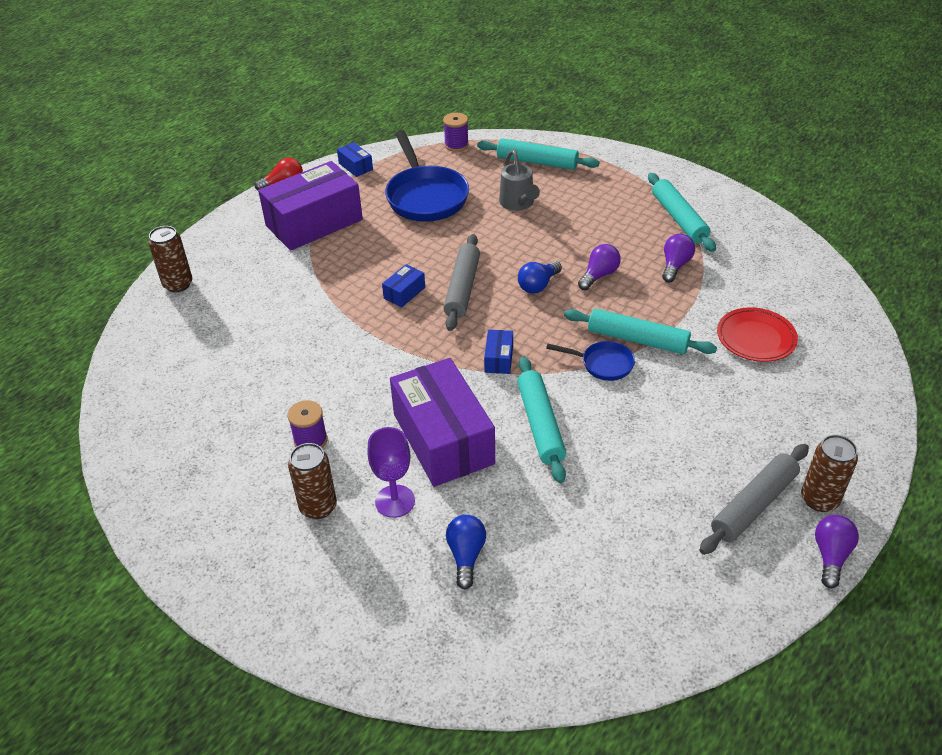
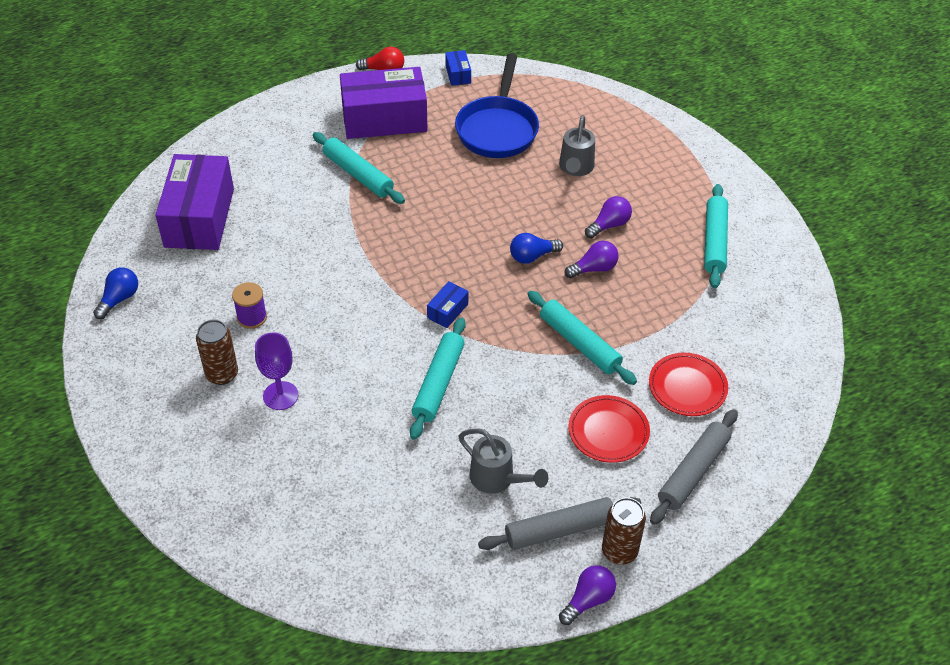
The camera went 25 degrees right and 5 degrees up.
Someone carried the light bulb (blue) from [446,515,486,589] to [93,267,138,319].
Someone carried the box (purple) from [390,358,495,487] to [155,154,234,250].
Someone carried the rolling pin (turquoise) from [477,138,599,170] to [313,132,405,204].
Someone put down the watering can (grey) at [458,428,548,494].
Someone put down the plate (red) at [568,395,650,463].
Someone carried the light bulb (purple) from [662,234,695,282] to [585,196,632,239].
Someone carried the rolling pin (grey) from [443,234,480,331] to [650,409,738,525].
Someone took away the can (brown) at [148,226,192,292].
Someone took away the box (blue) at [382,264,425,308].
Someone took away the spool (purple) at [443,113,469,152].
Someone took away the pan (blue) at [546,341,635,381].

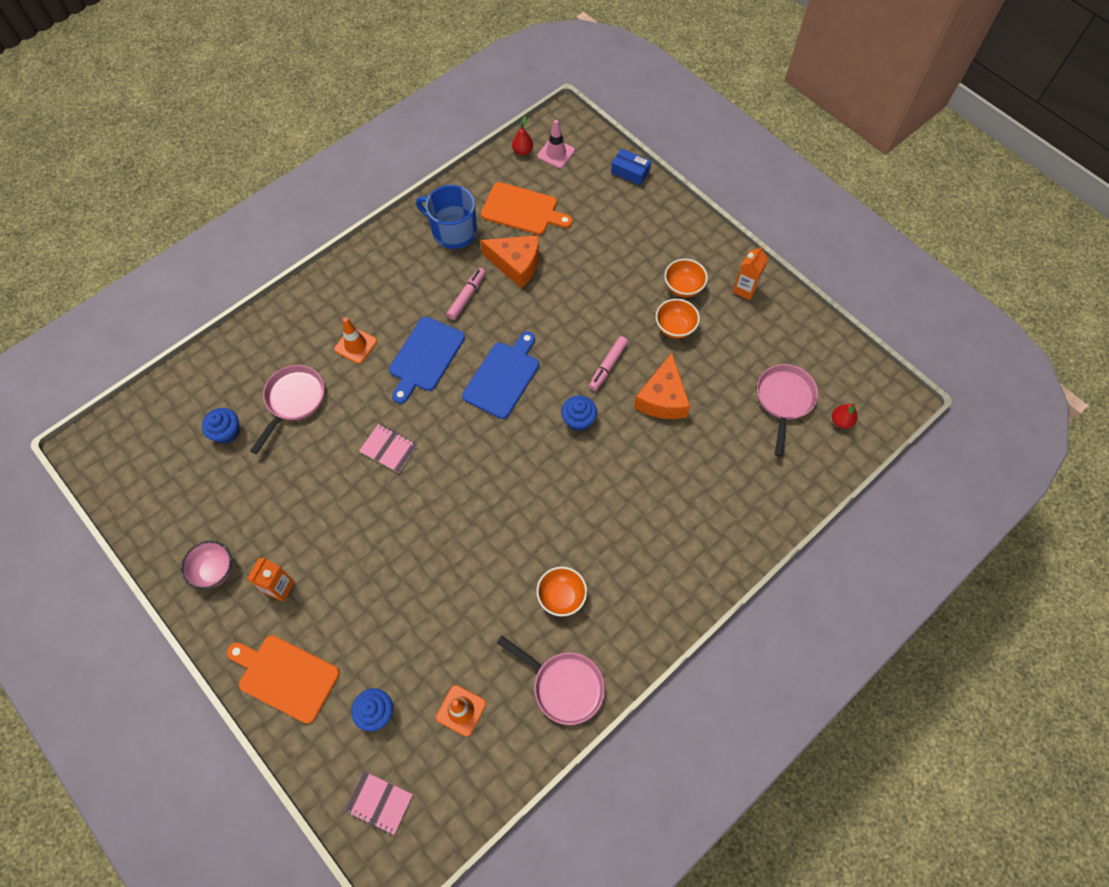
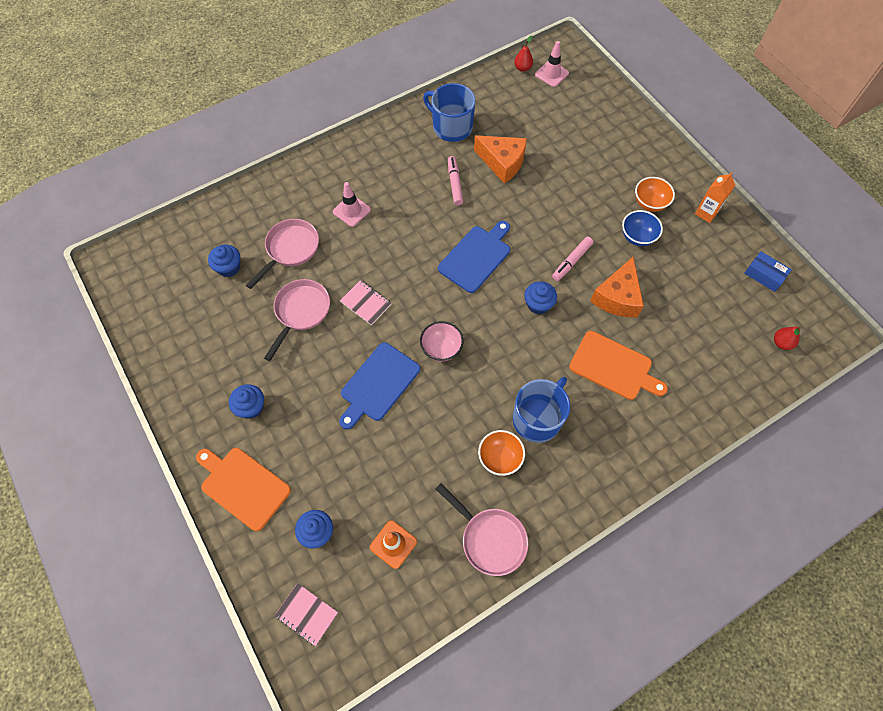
The camera went 10 degrees right and 0 degrees up.
Someone swapped the carton (orange) at [247,557,295,602] for the cupcake (blue) at [229,384,264,419].
Someone carried the pan (pink) from [757,364,818,457] to [264,279,330,361].
Someone repainted the traffic cone (orange) at [334,318,377,364], which became the traffic cone (pink) at [333,182,371,227].
Someone carried the cutting board (blue) from [389,317,465,404] to [339,342,420,429].
Someone carried the bowl (pink) from [181,541,232,589] to [420,321,463,362].
Someone rotated the marker (pink) at [446,268,486,320] by 45 degrees counterclockwise.
Someone put down the mug (blue) at [513,377,570,443].
Someone carried the cutting board (orange) from [481,182,573,235] to [569,331,668,400].
Someone repainted the bowl (orange) at [656,299,700,339], which became the bowl (blue) at [622,210,663,246].
Someone carried the box (blue) from [611,149,651,186] to [744,251,792,292].

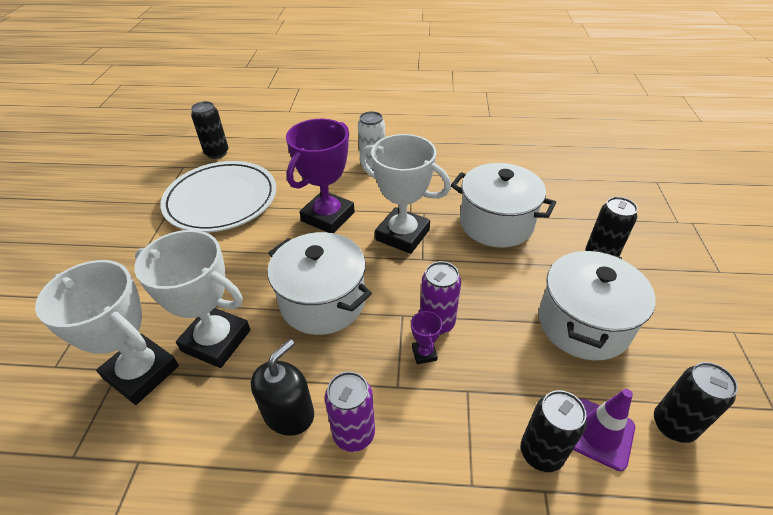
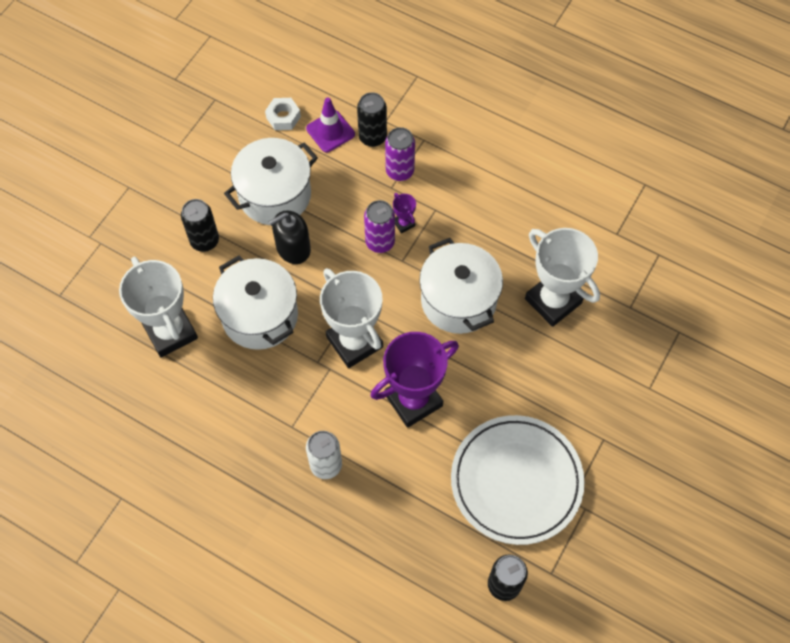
The camera went 155 degrees left and 20 degrees up.
Someone carried the trophy (white) from [35,260,179,405] to [119,257,198,357].
Someone swapped the can (black) at [654,362,738,443] for the nut (white) at [265,98,301,130].
Someone carried the soap dispenser (black) from [251,339,314,436] to [269,210,311,264].
Someone carried the can (purple) from [325,371,375,452] to [385,127,415,181].
Someone rotated the trophy (purple) at [411,309,442,364] by 45 degrees counterclockwise.

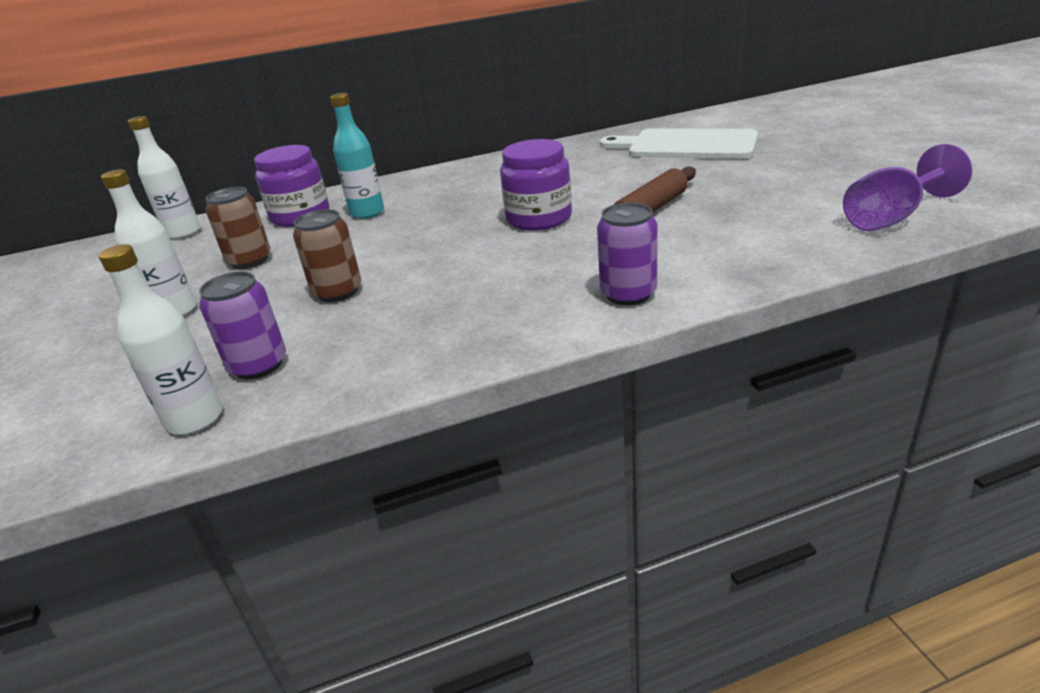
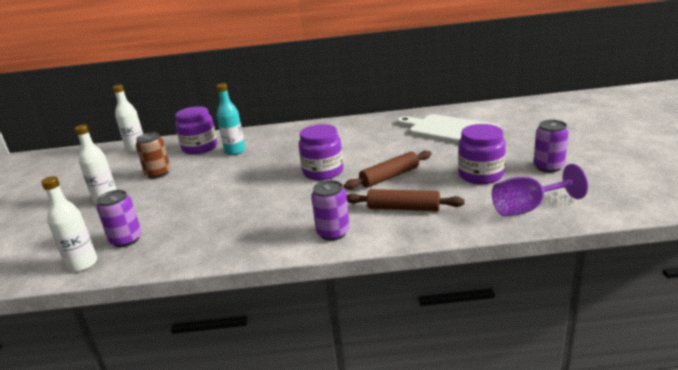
The camera went 15 degrees right and 5 degrees down.
Someone put down the rolling pin (brown) at [346,189,465,211].
Someone put down the jar (purple) at [458,124,506,184].
Someone put down the can (purple) at [533,120,569,173].
Someone took away the can (brown) at [293,209,361,302].

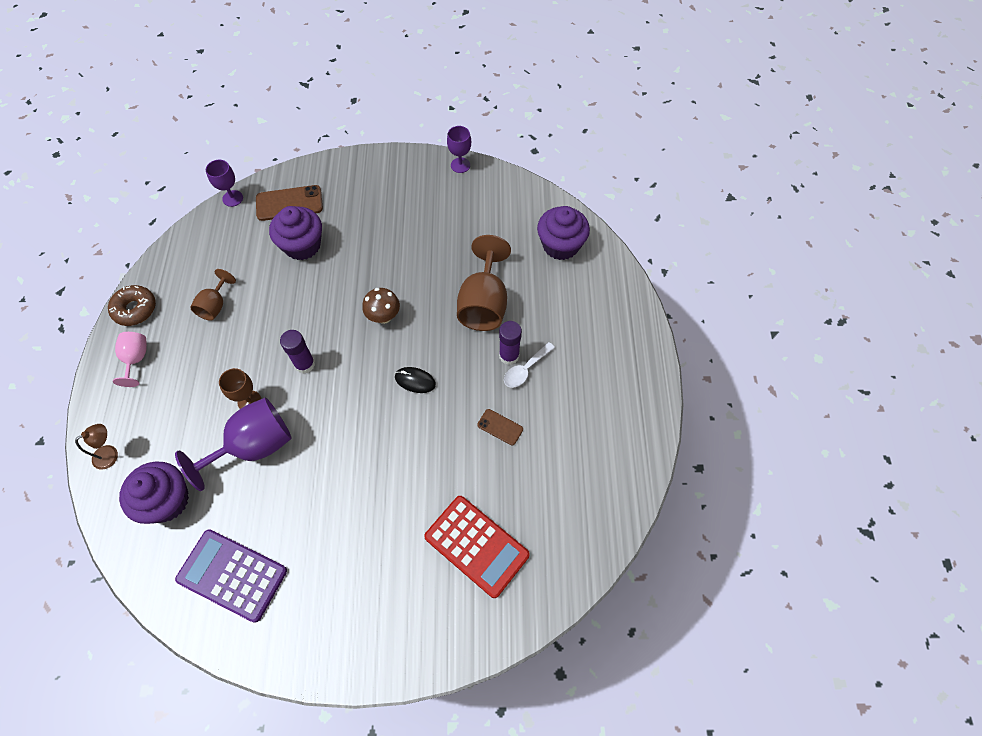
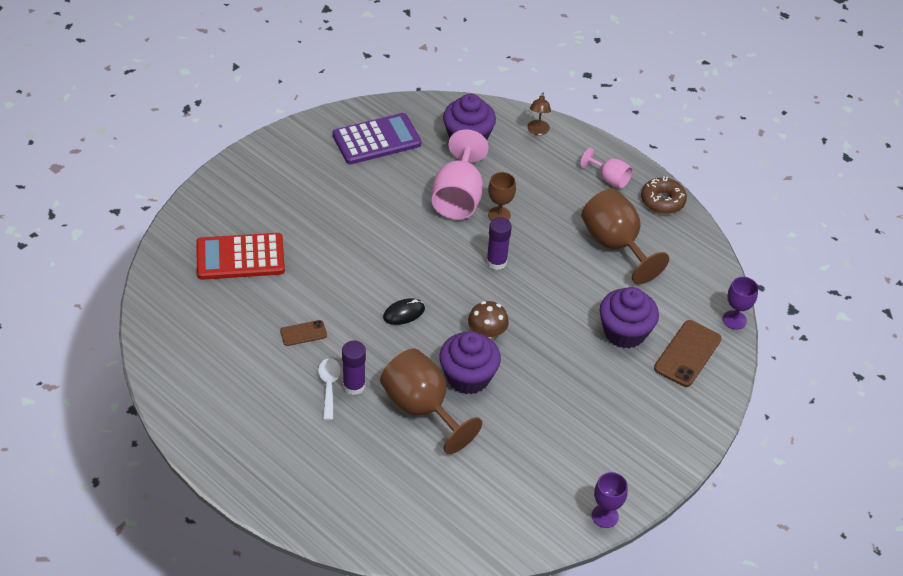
The camera went 130 degrees right and 15 degrees down.
Someone repainted the goblet (purple) at [175,398,292,491], which became the goblet (pink) at [432,129,489,220].
Someone carried the cupcake (purple) from [537,206,590,260] to [439,331,501,394].
Someone scaled the goblet (brown) at [190,269,236,321] by 1.83.

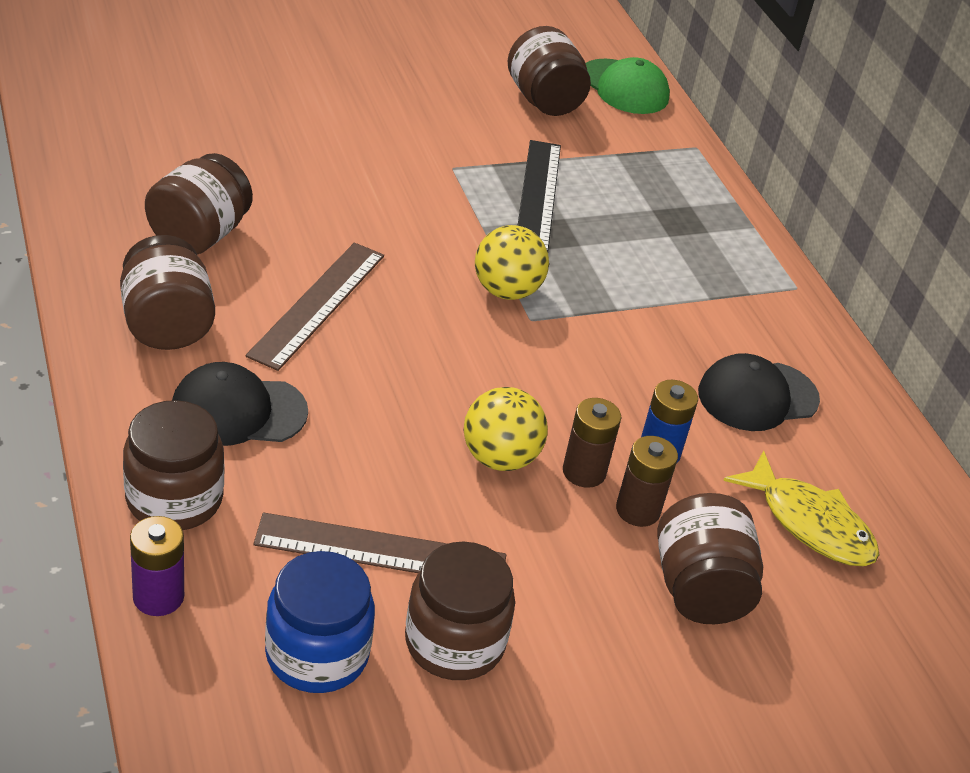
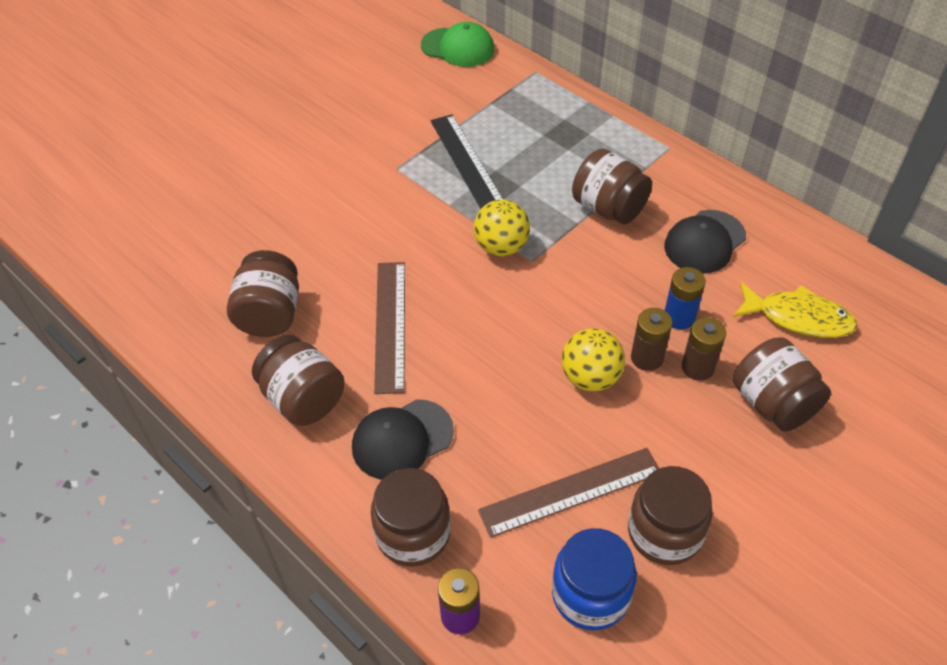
The camera went 20 degrees left and 10 degrees up.
Someone carried the jar (brown) from [508,26,591,116] to [572,149,652,224].

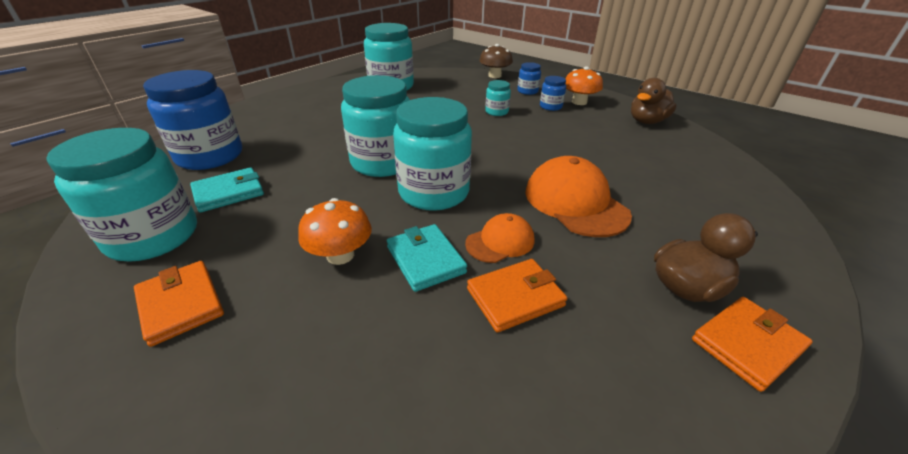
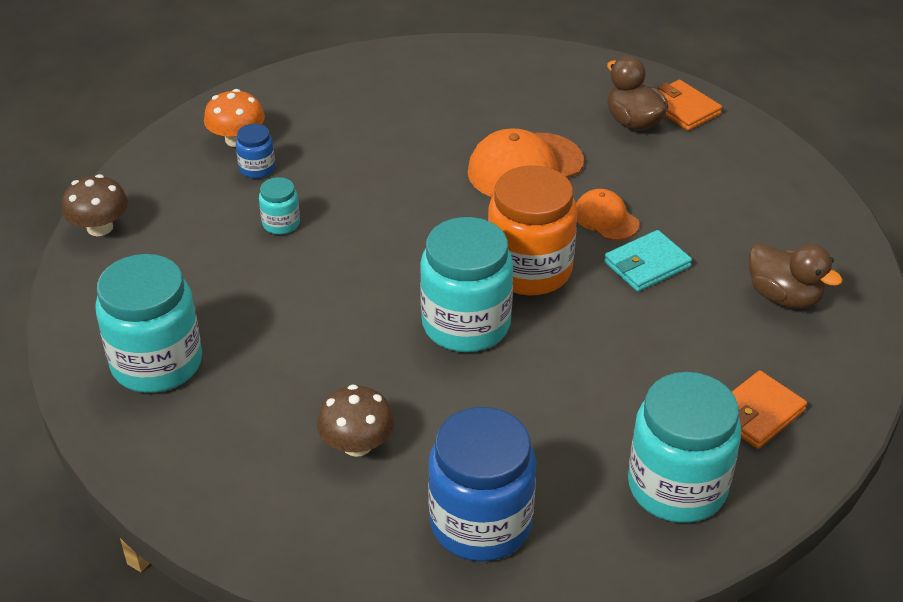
The camera went 95 degrees left and 5 degrees up.
Someone put down the mushroom (brown) at [317,384,395,457].
Someone repainted the jar (turquoise) at [393,97,472,211], which became the jar (orange) at [488,165,577,295].
Someone carried the duck (brown) from [631,78,677,124] to [749,243,843,309].
Someone took away the wallet (turquoise) at [190,167,264,212].
Someone took away the mushroom (orange) at [298,198,372,265].
Someone took away the wallet (orange) at [467,259,567,333].
Someone took away the jar (blue) at [518,62,541,95].

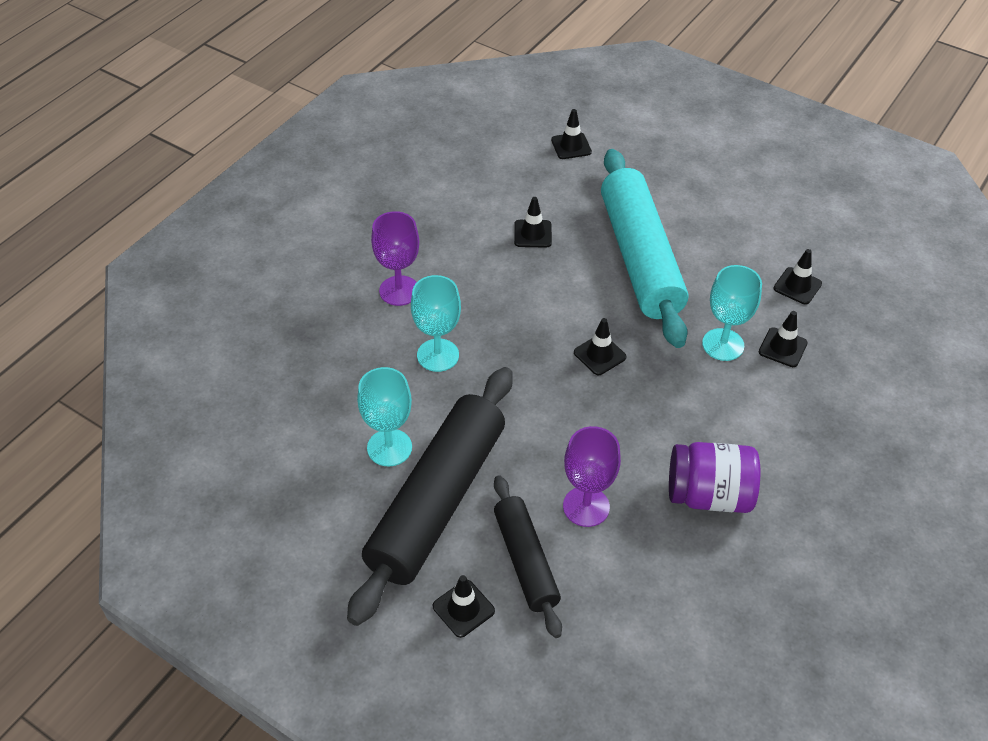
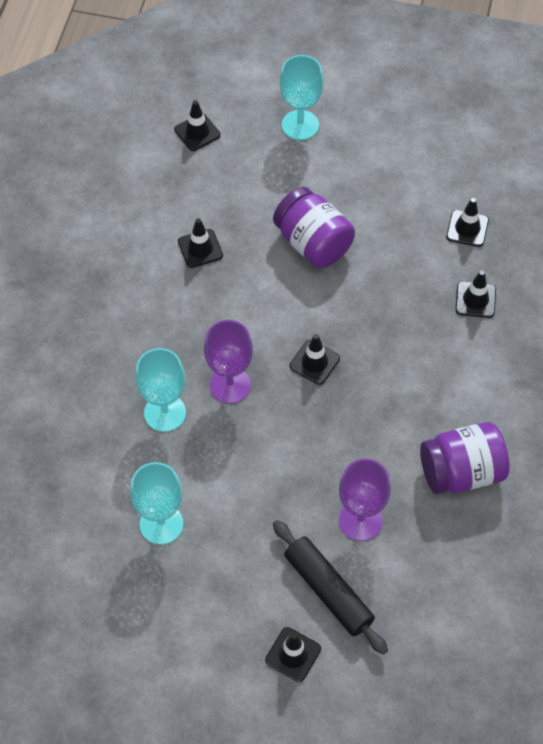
The camera went 20 degrees left and 10 degrees up.
Someone carried the goblet (purple) from [371,211,419,306] to [204,320,253,404].
Someone swapped the rolling pin (turquoise) at [601,149,688,348] for the jar (purple) at [273,187,355,268].
Someone carried the goblet (turquoise) from [702,265,762,361] to [279,55,324,140].
Someone took away the rolling pin (black) at [347,367,513,626].

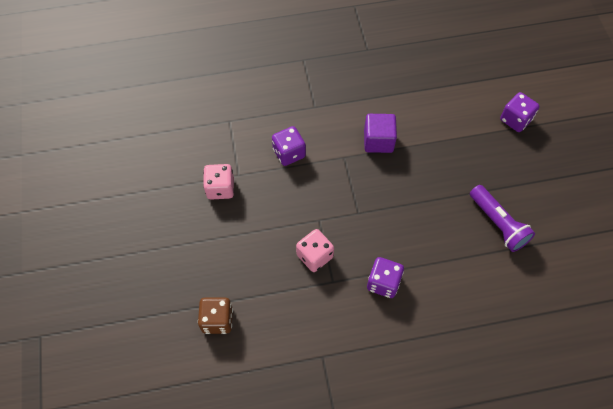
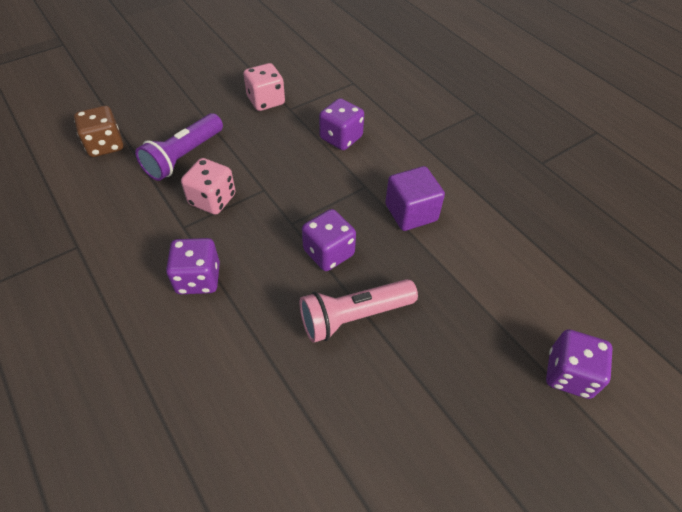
The camera went 65 degrees right and 10 degrees down.
Someone carried the flashlight (purple) from [470,185,535,252] to [135,113,223,181].
Someone put down the flashlight (pink) at [300,279,418,343].
Someone put down the dice (purple) at [302,209,356,271].

